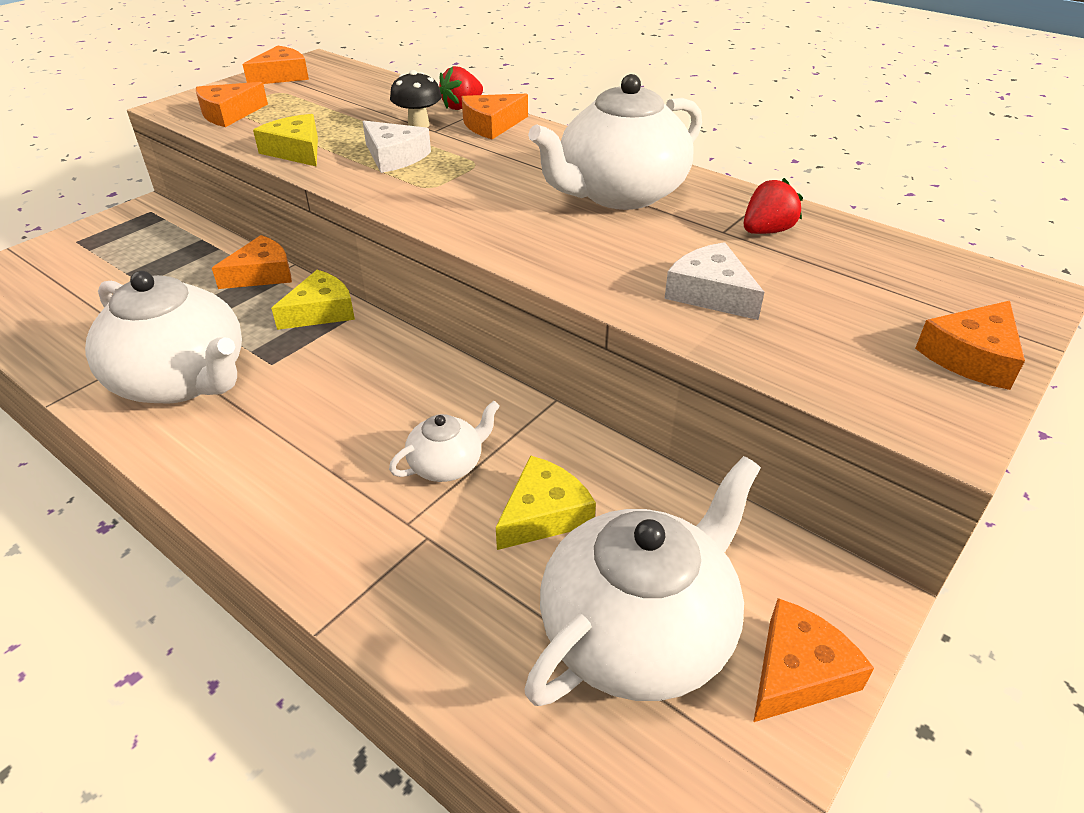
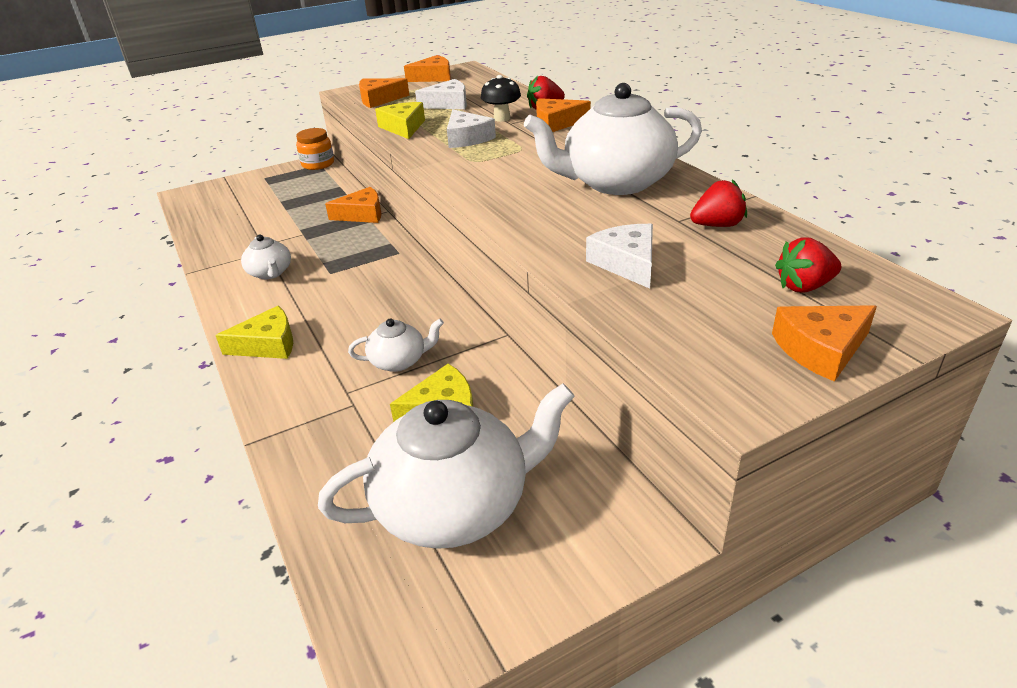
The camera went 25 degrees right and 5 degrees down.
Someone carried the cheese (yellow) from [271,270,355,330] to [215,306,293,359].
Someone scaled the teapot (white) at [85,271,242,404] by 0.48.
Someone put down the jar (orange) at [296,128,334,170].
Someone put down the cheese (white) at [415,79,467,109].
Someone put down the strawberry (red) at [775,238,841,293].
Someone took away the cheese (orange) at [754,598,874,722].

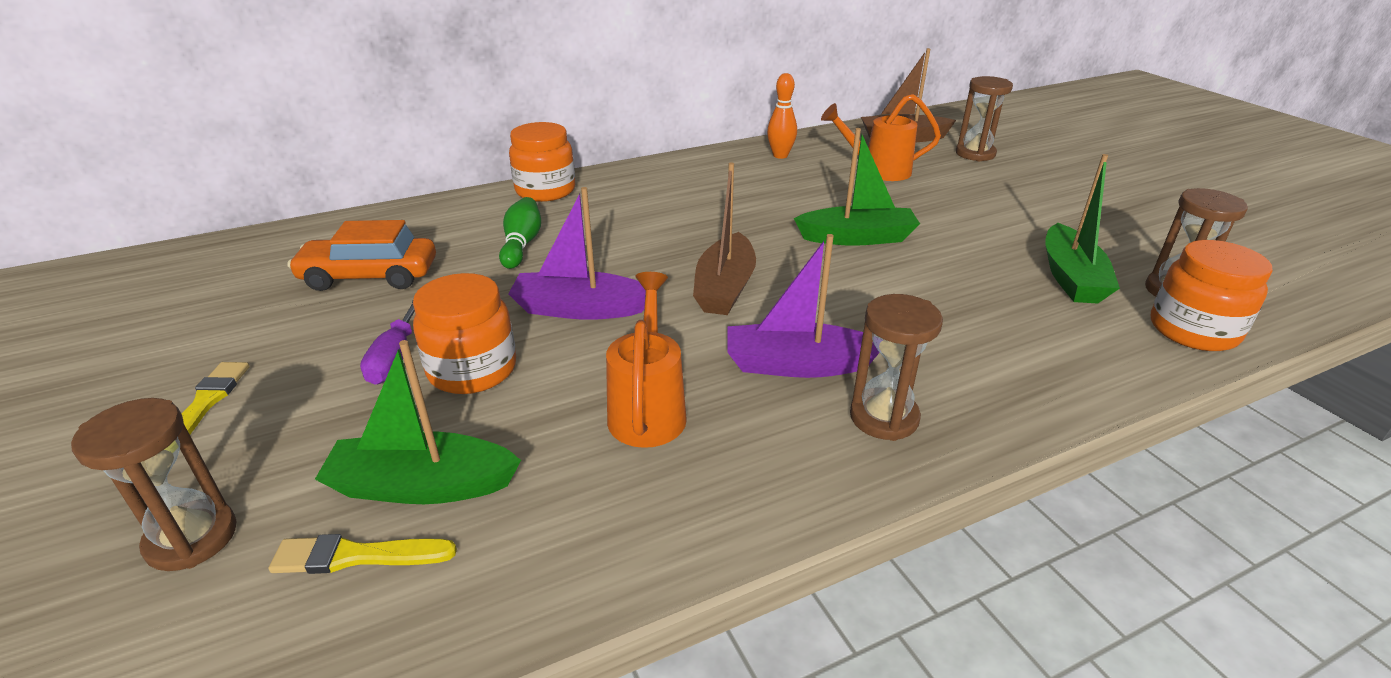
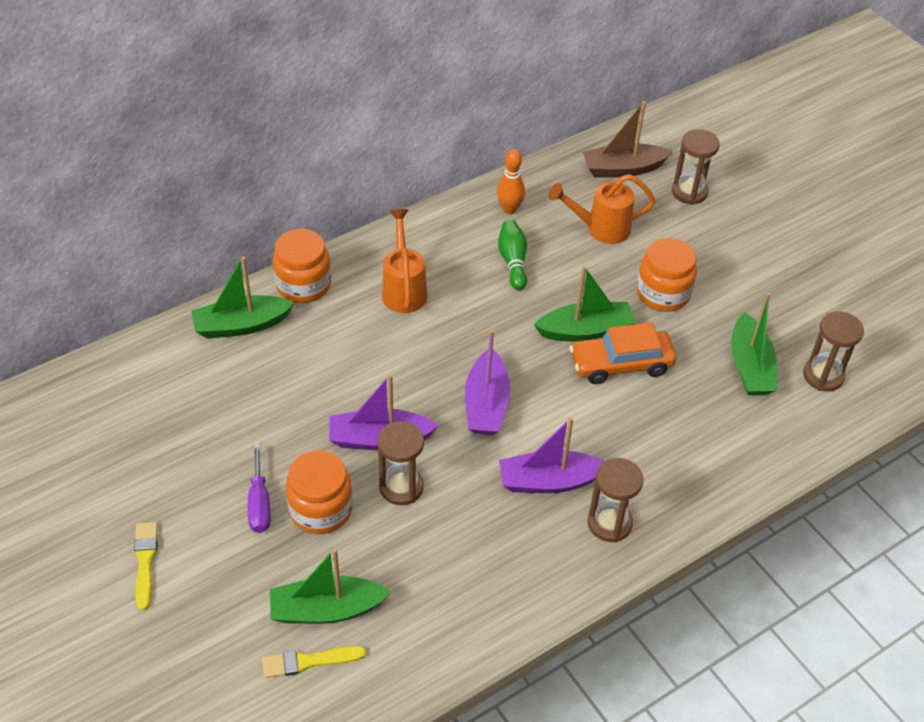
The camera went 10 degrees left and 15 degrees up.
Someone put down the boat (green) at [191,257,295,339].
Someone carried the hourglass (brown) from [71,398,237,571] to [378,421,424,505].
Someone carried the watering can (orange) from [606,272,687,448] to [382,209,427,313].
Someone repainted the boat (brown) at [693,162,756,315], which became the boat (purple) at [465,330,510,435].
Someone carried the bowling pin (green) from [499,197,541,269] to [498,220,527,290].
Someone carried the car (orange) from [287,220,436,291] to [569,322,676,384].
Someone carried the jar (orange) from [1151,240,1272,351] to [637,238,697,312].

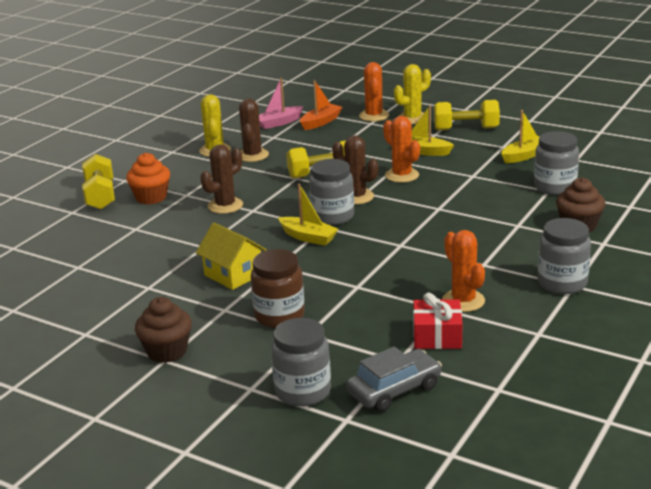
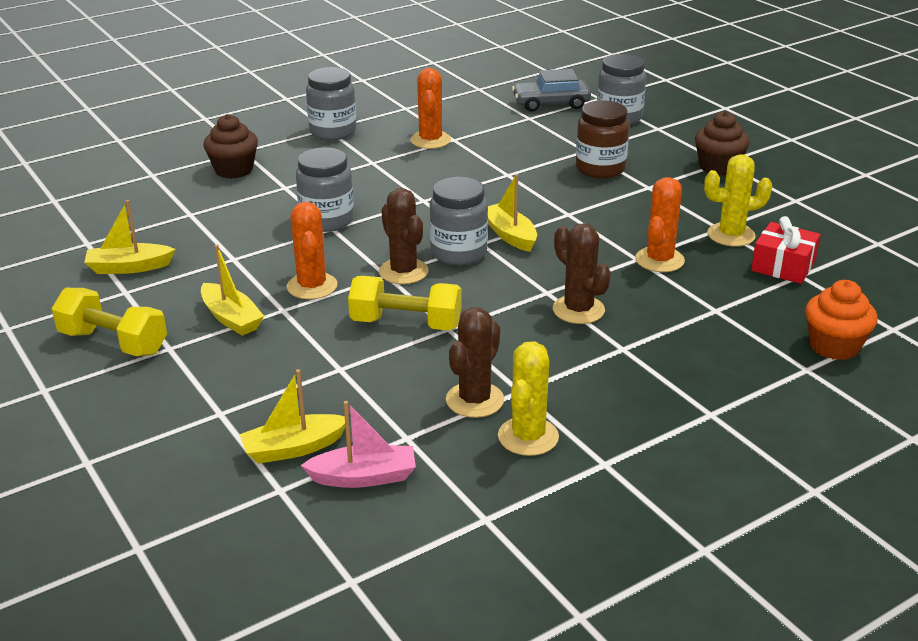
The camera went 155 degrees left and 5 degrees up.
Someone repainted the boat (orange) at [300,80,342,130], which became the boat (yellow) at [239,369,350,464].
Someone carried the jar (grey) from [534,131,579,195] to [296,147,354,232].
Someone rotated the cactus (brown) at [200,144,243,214] by 75 degrees clockwise.
Someone carried the cactus (orange) from [359,62,389,121] to [635,177,685,272].
Someone carried the cactus (yellow) from [394,64,431,124] to [704,154,772,247].
Someone carried the gift (red) from [413,293,462,349] to [751,216,821,284].
Someone carried the cupcake (orange) from [126,153,170,205] to [805,280,878,360].
Someone took away the dumbbell (yellow) at [82,154,115,210].
Someone took away the house (yellow) at [196,222,267,290].

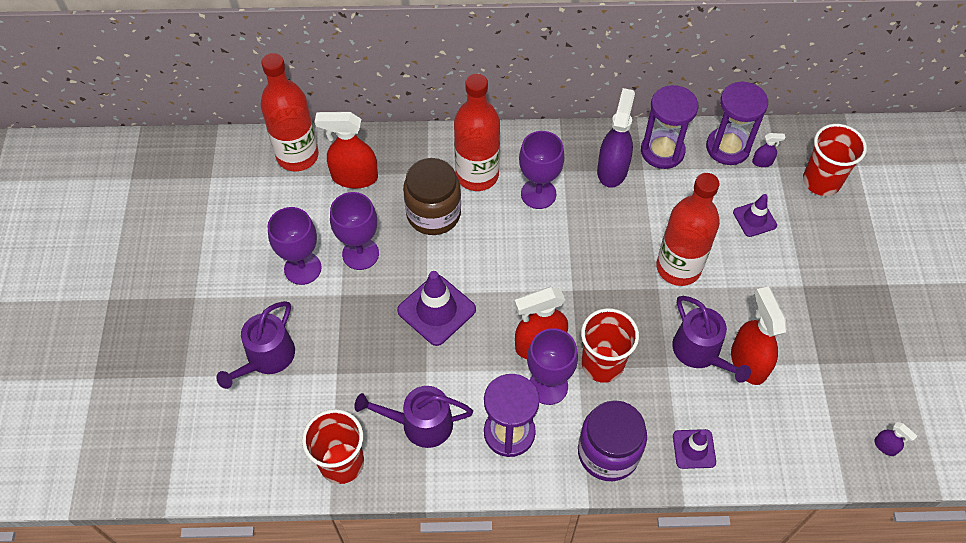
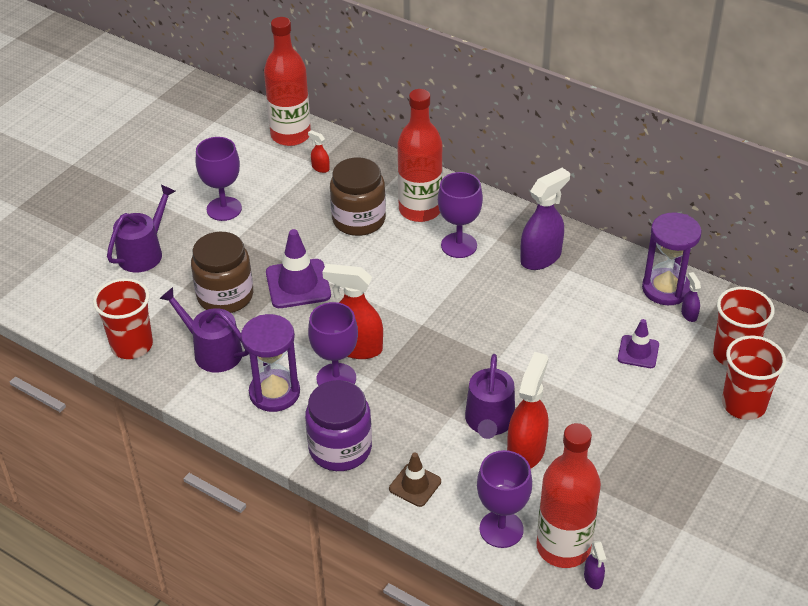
The camera went 35 degrees right and 15 degrees down.
Someone rotated the watering can (purple) at [216,301,295,389] by 150 degrees clockwise.
Someone put down the jar (brown) at [191,232,253,313].
Someone scaled the spray bottle (red) at [315,112,378,188] by 0.45.
Someone repainted the traffic cone (purple) at [673,429,716,469], which became the traffic cone (brown) at [389,453,441,507].
Someone carried the goblet (purple) from [330,192,379,270] to [477,450,532,548].
Someone carried the bottle (red) from [657,173,720,286] to [536,423,601,568].
Someone rotated the spray bottle (purple) at [752,133,786,167] by 135 degrees counterclockwise.
Someone carried the cup (red) from [581,308,639,383] to [722,336,786,420].
Someone took away the hourglass (purple) at [641,85,698,169].

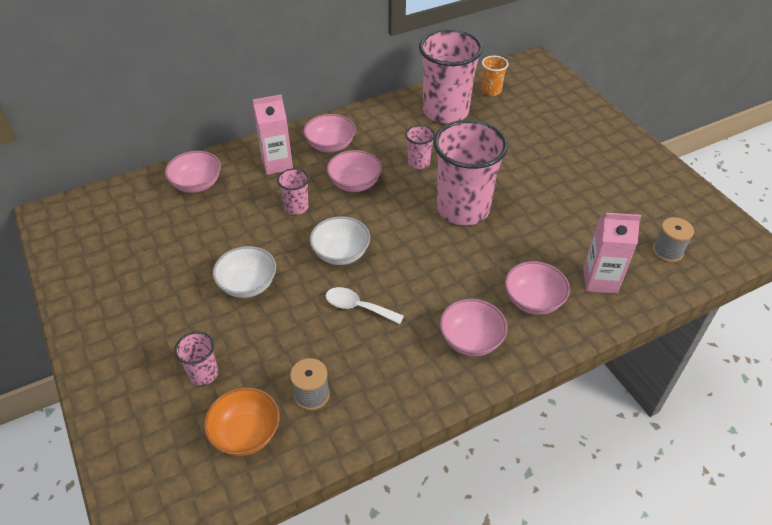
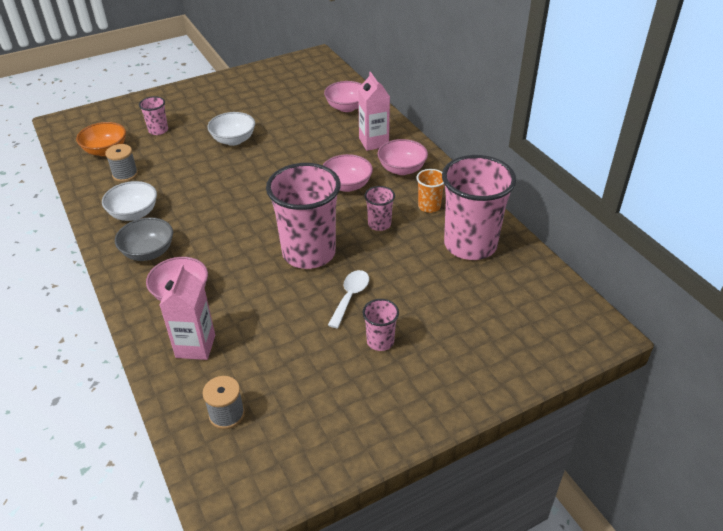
The camera went 90 degrees right and 5 degrees down.
Someone carried the bowl (white) from [310,216,370,265] to [102,181,157,221].
Someone repainted the bowl (pink) at [440,299,507,356], which became the bowl (grey) at [115,217,173,261].
Someone carried the spoon (white) from [326,287,404,324] to [328,270,369,329].
Someone carried the cup (pink) from [277,168,309,215] to [362,299,399,351].
Someone carried the cup (orange) from [482,56,508,96] to [416,169,444,213].

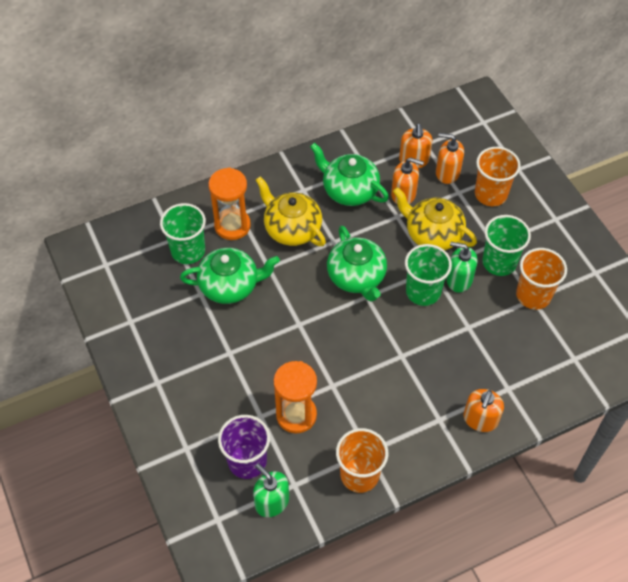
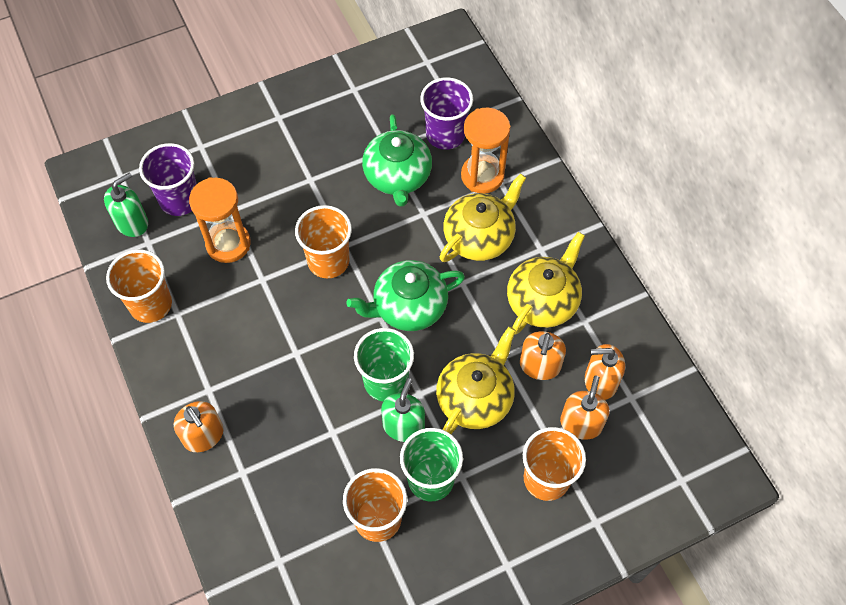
The camera went 90 degrees right and 5 degrees up.
Someone rotated the soap dispenser (orange) at [463,389,504,432] by 150 degrees counterclockwise.
Someone put down the cup (orange) at [295,205,352,278].
Someone repainted the cup (green) at [160,203,206,264], which became the cup (purple) at [420,77,473,150].
Someone repainted the teapot (green) at [310,143,389,206], which became the teapot (yellow) at [507,232,585,335].

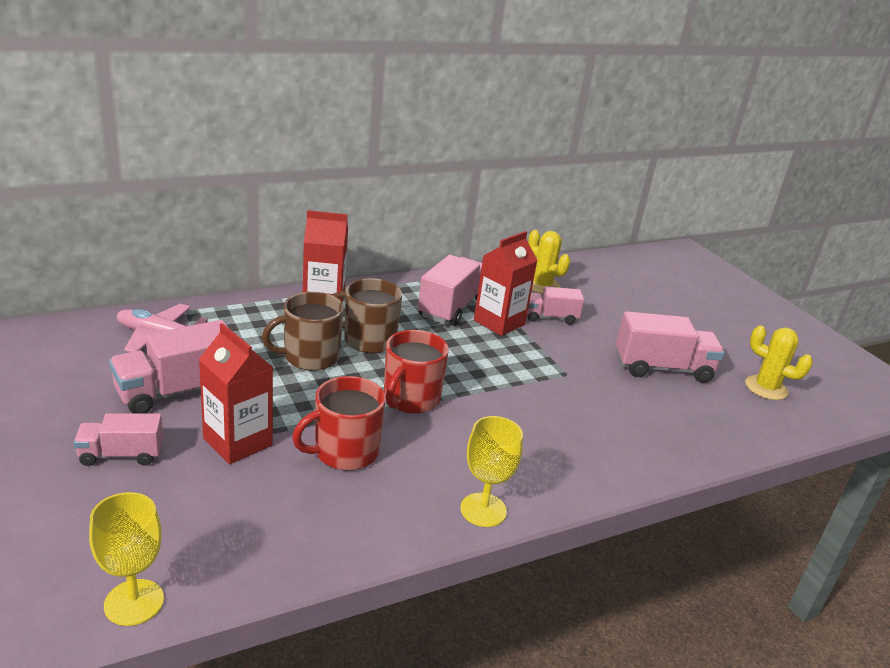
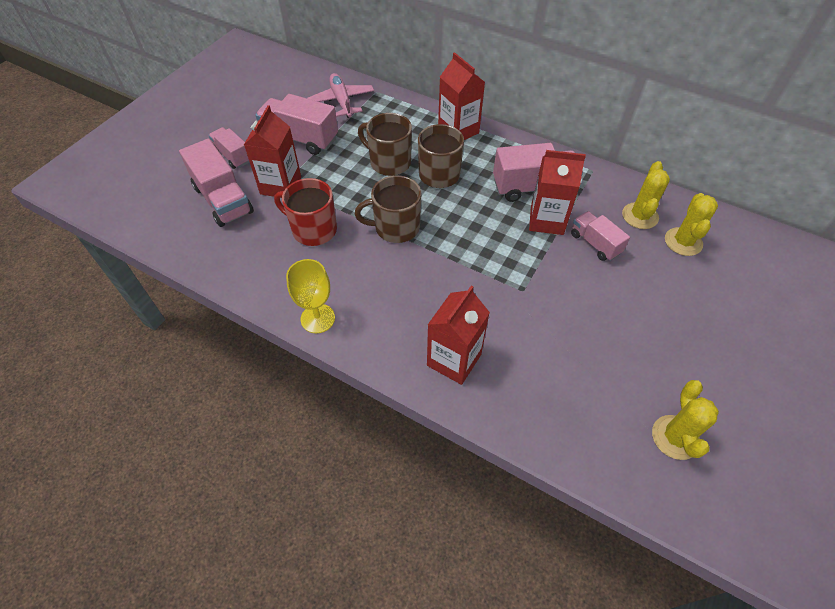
The camera went 60 degrees right and 25 degrees up.
Someone carried the truck (pink) from [616,311,725,383] to [179,138,254,227].
Someone repainted the mug (red) at [384,330,449,414], which became the mug (brown) at [355,175,421,243].
Someone put down the carton (red) at [427,286,490,385].
Someone put down the cactus (yellow) at [665,193,718,256].
Someone took away the goblet (yellow) at [89,492,164,626].

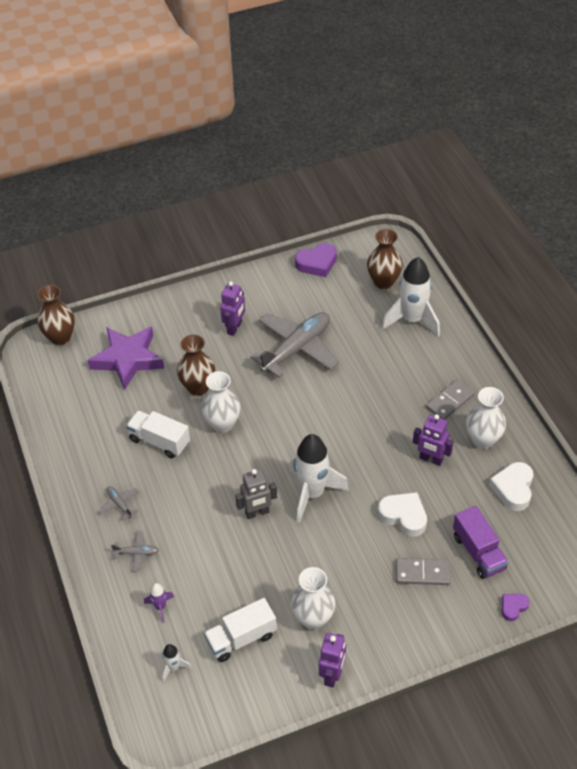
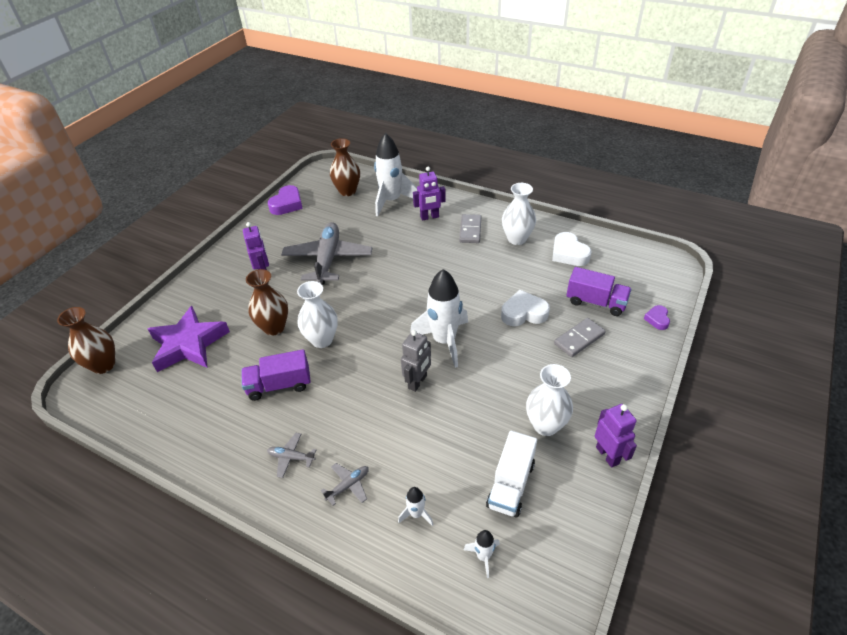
The camera went 40 degrees left and 5 degrees down.
Someone repainted the truck (white) at [126,410,190,458], which became the truck (purple) at [241,349,311,401].
Someone repainted the rocket (purple) at [144,583,174,623], which became the rocket (white) at [398,487,434,526].
Someone carried the robot (purple) from [413,414,454,466] to [413,167,446,221].

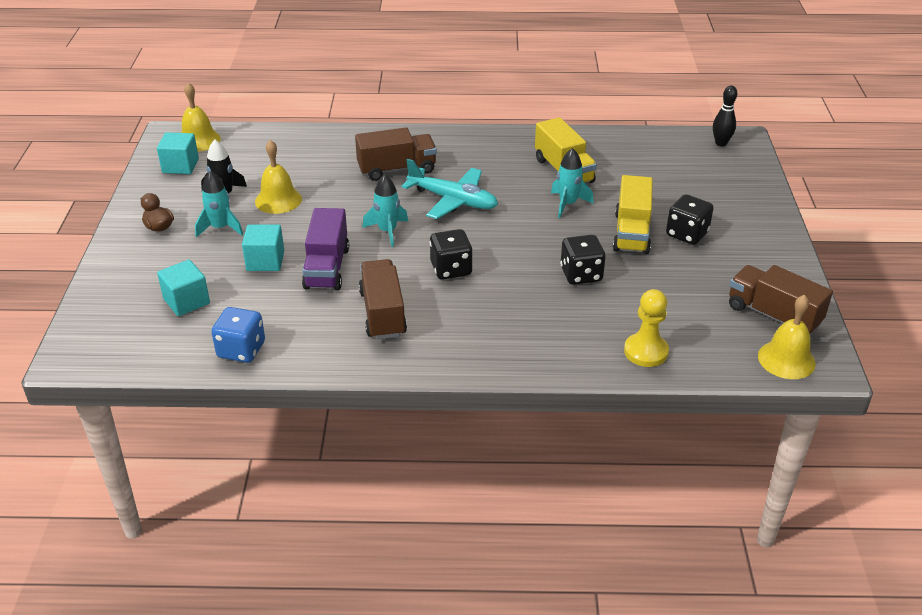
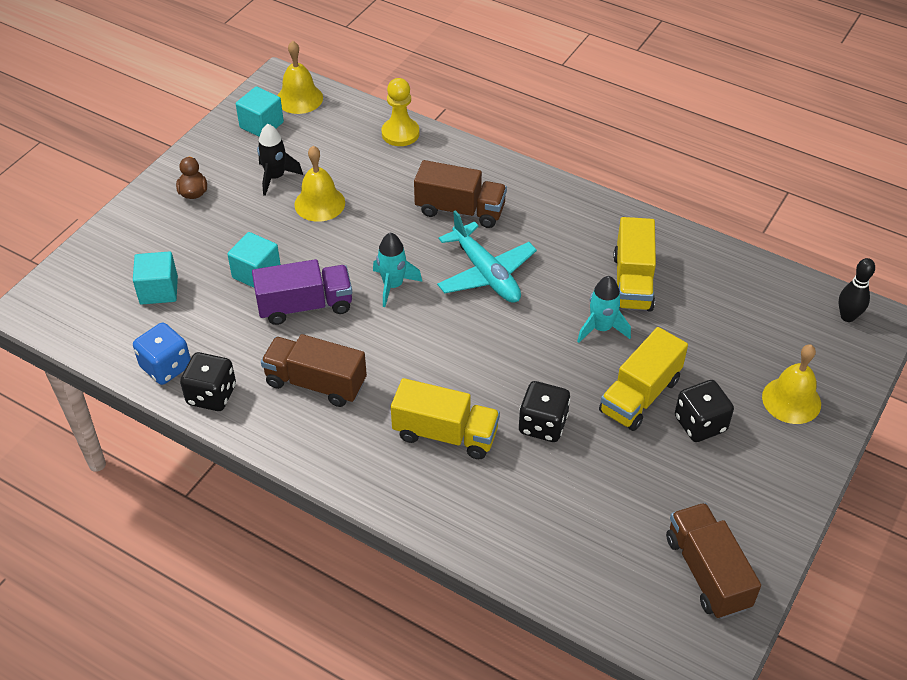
The camera went 30 degrees right and 10 degrees up.
Someone carried the dice (black) from [430,229,473,280] to [180,352,236,411].
Someone rotated the truck (purple) at [302,208,349,290] by 135 degrees counterclockwise.
Someone rotated the truck (brown) at [359,259,407,339] by 90 degrees counterclockwise.
Someone carried the pawn (yellow) from [624,289,669,367] to [382,78,419,146].
Someone put down the truck (yellow) at [391,378,500,459].
Someone carried the bell (yellow) from [758,295,816,379] to [762,344,821,424].
Someone took away the rocket (turquoise) at [195,171,243,237].

